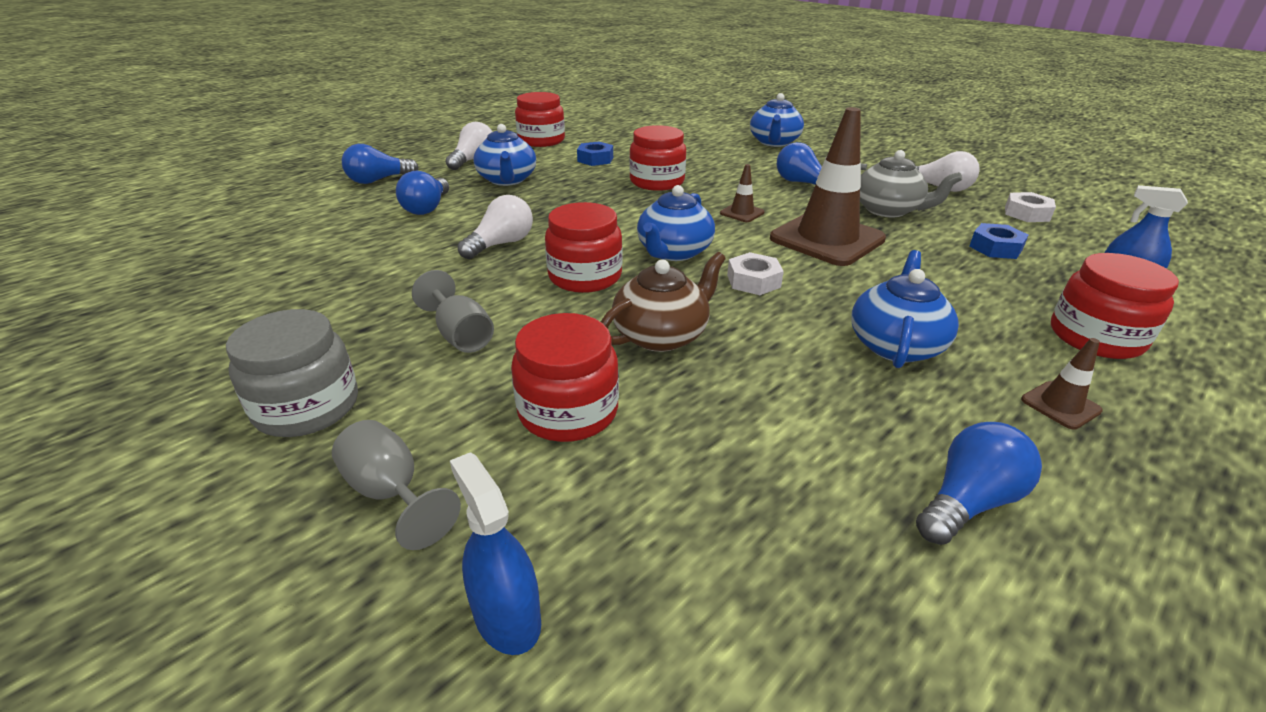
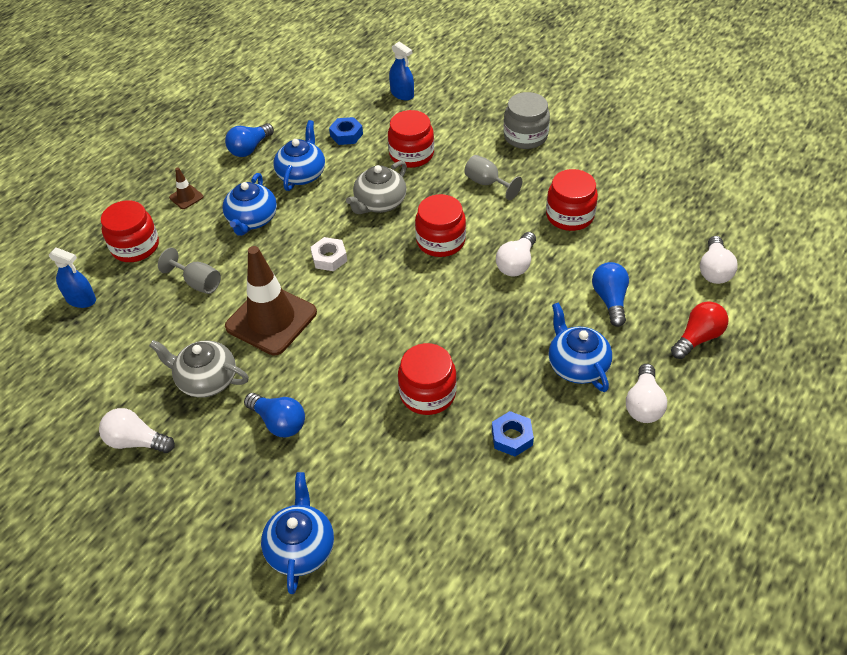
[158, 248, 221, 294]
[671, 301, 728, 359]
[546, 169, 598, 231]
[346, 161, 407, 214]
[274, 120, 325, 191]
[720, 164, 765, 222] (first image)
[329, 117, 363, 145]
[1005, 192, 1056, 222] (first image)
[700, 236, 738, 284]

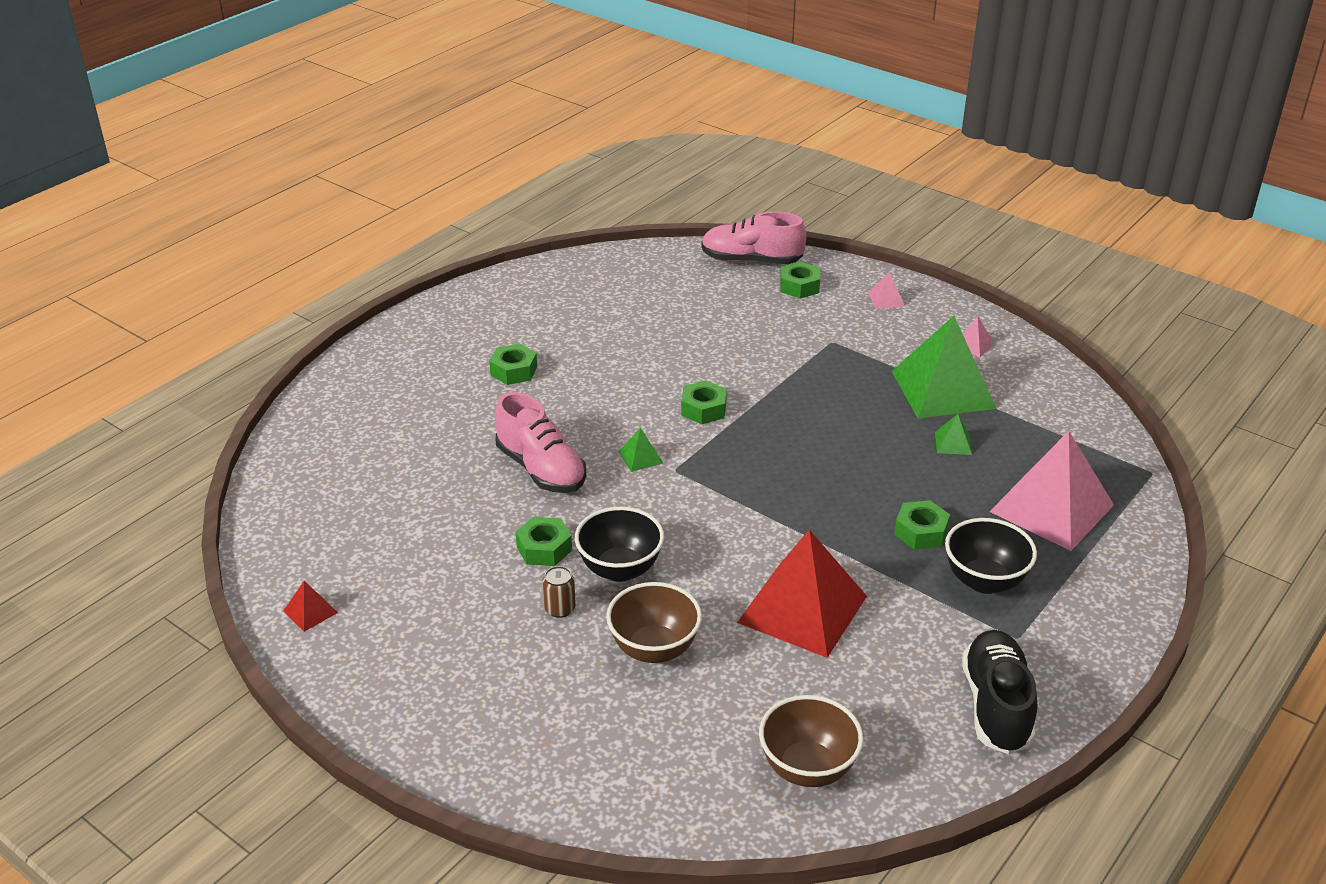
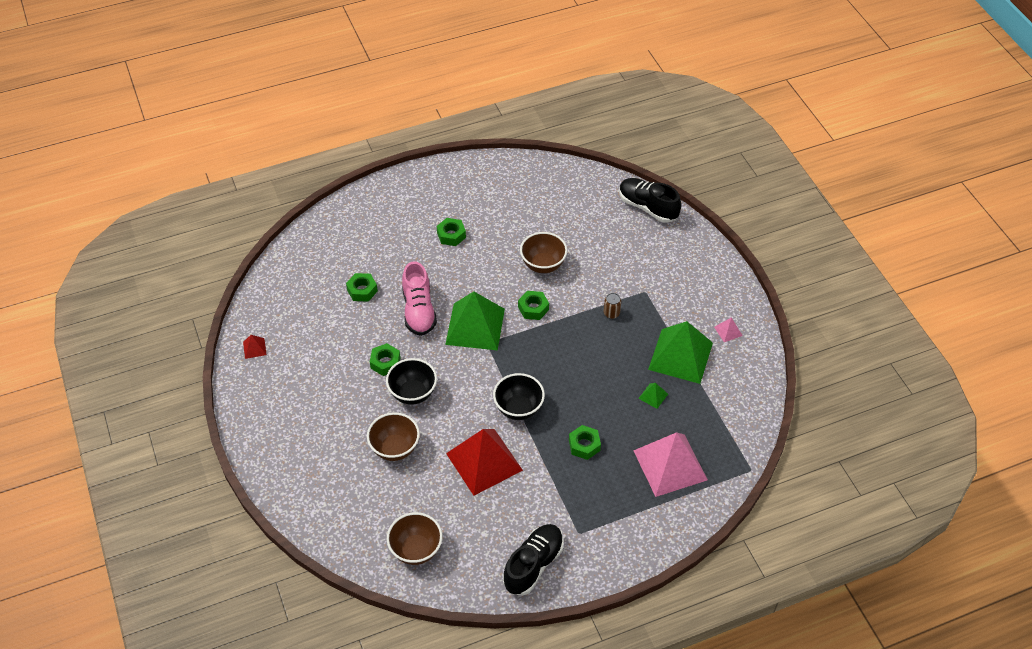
[604, 293, 621, 319]
[445, 291, 505, 350]
[619, 178, 681, 223]
[346, 273, 378, 302]
[868, 272, 905, 309] (first image)
[493, 373, 545, 420]
[520, 232, 567, 273]

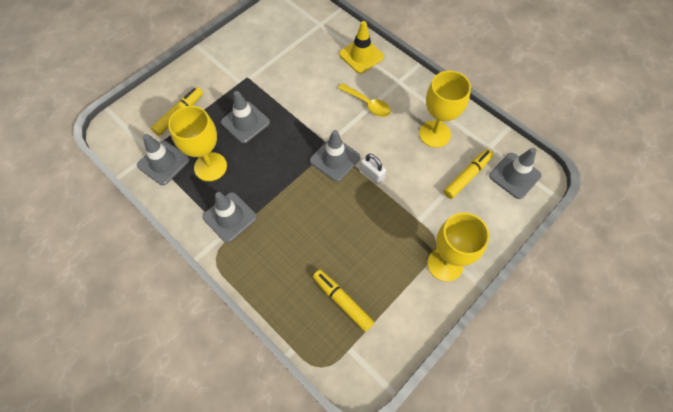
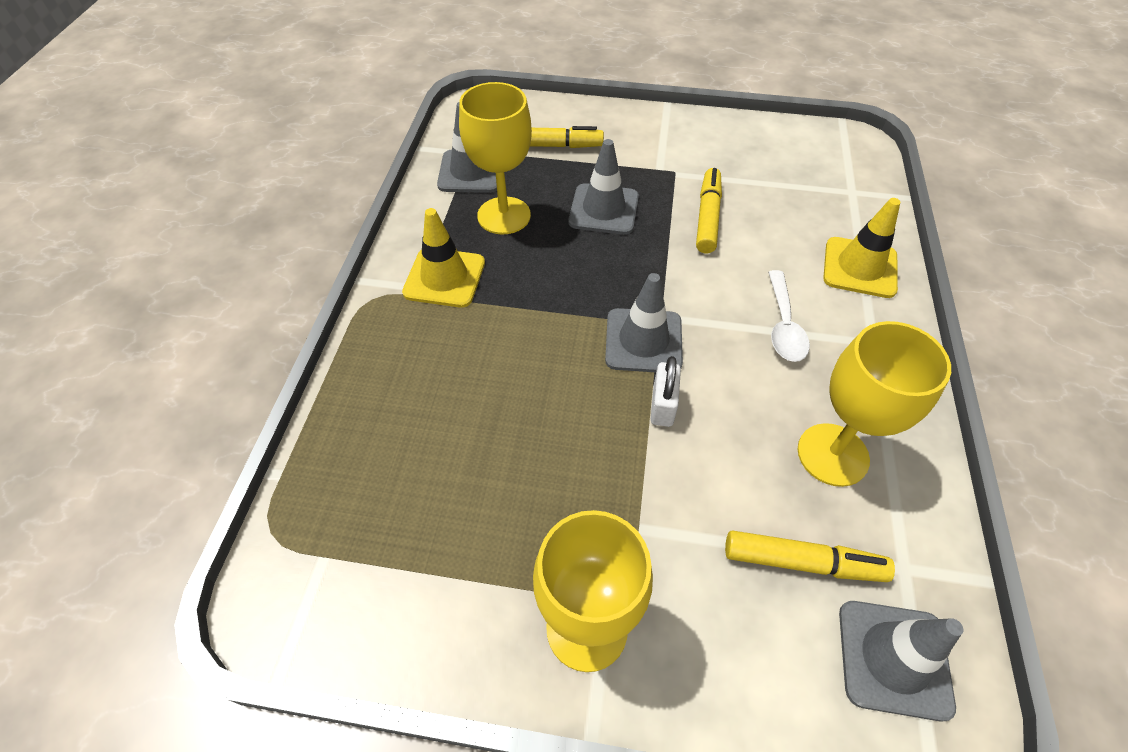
[402, 208, 485, 307]
[696, 168, 722, 253]
[768, 270, 810, 362]

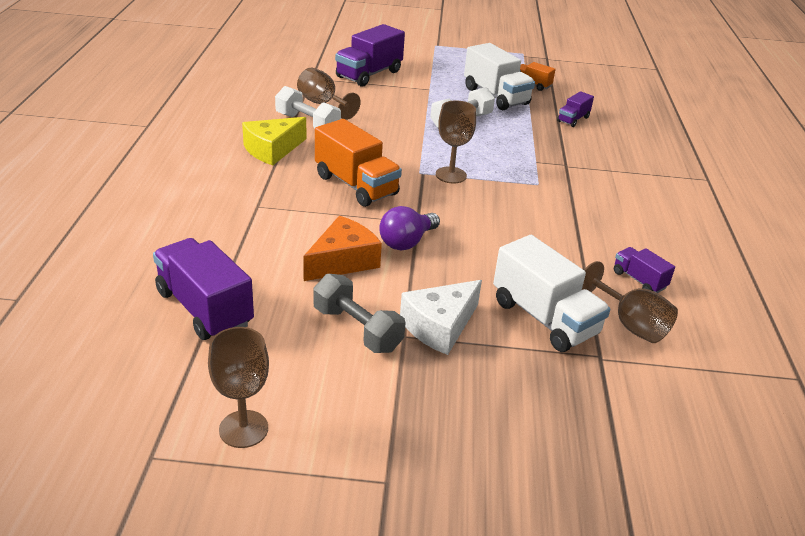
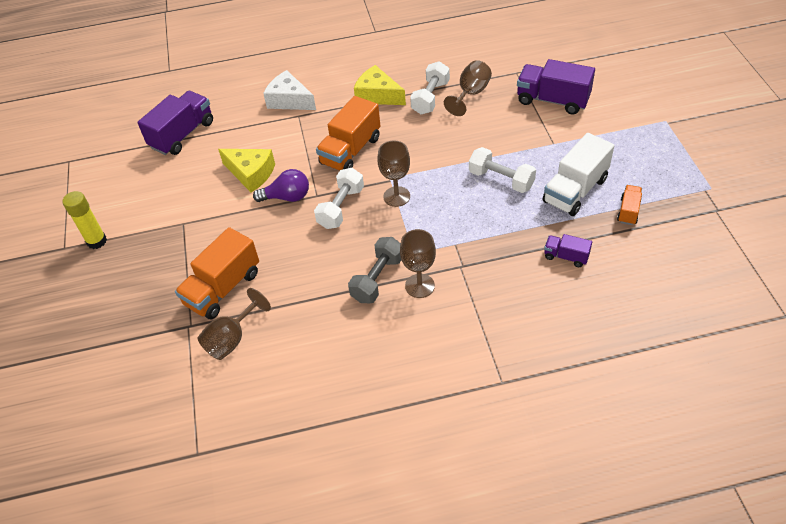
[400, 229, 436, 298]
[218, 149, 275, 193]
[348, 237, 401, 303]
[253, 169, 309, 202]
[263, 70, 316, 110]
[175, 227, 259, 320]
[614, 247, 675, 293] (first image)
[62, 191, 107, 249]
[314, 168, 364, 229]

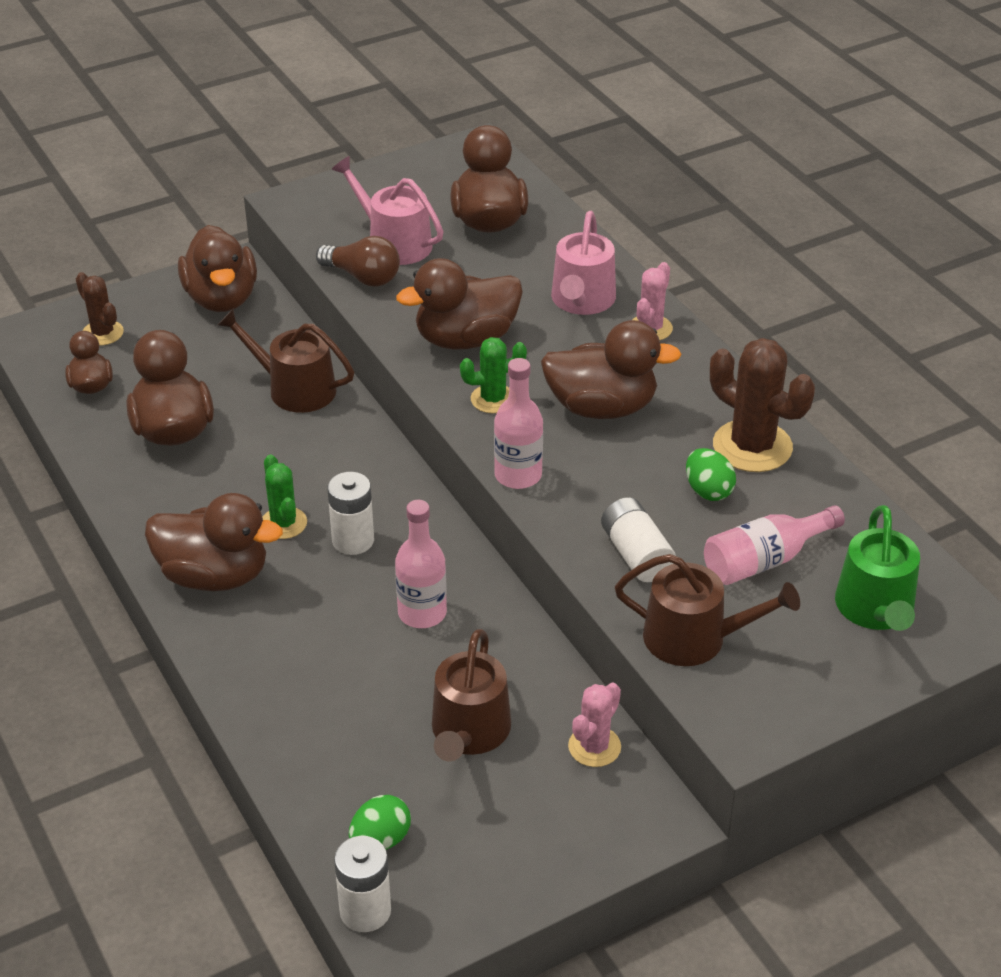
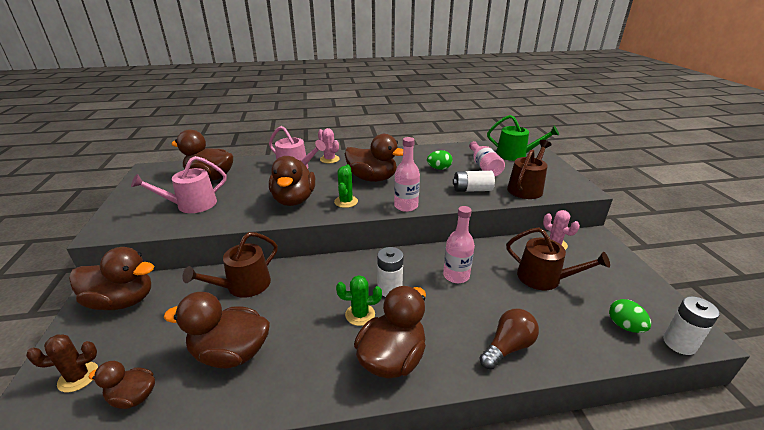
[479, 308, 539, 370]
[345, 134, 403, 182]
[710, 338, 815, 472] (first image)

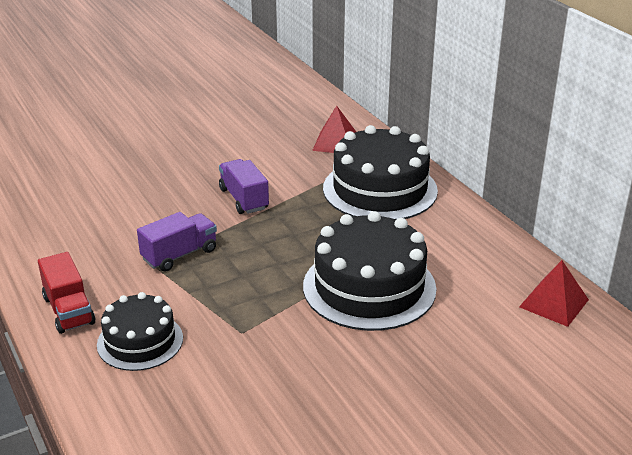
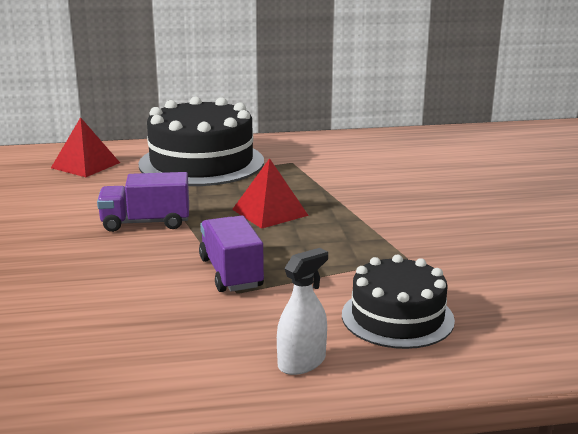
[277, 248, 328, 375]
[303, 211, 436, 331] (first image)
[232, 158, 309, 229]

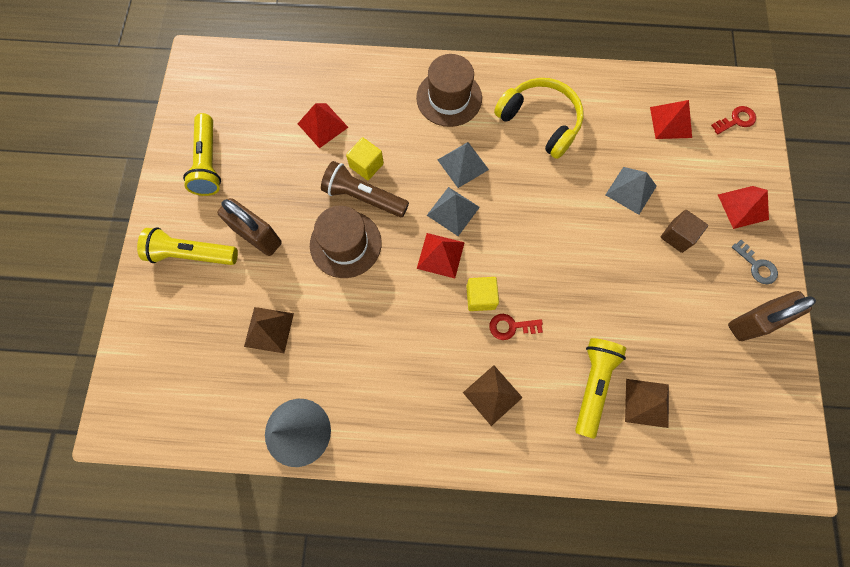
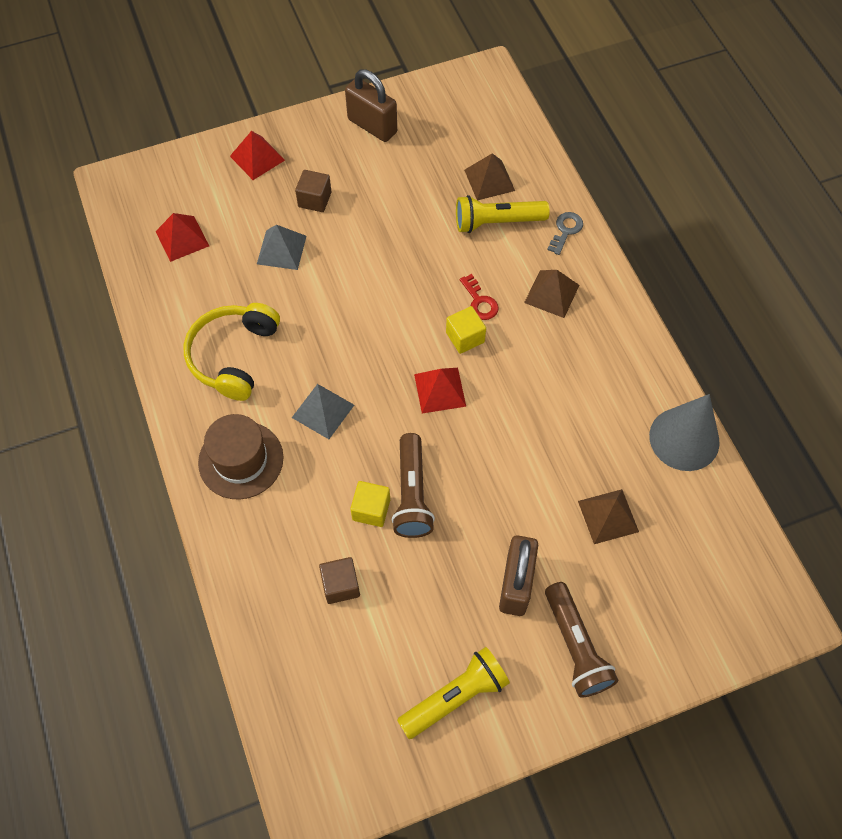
[545, 582, 618, 698]
[319, 557, 360, 604]
[310, 206, 382, 278] (first image)
[426, 187, 480, 236] (first image)
[711, 106, 756, 134] (first image)
[547, 212, 583, 255]

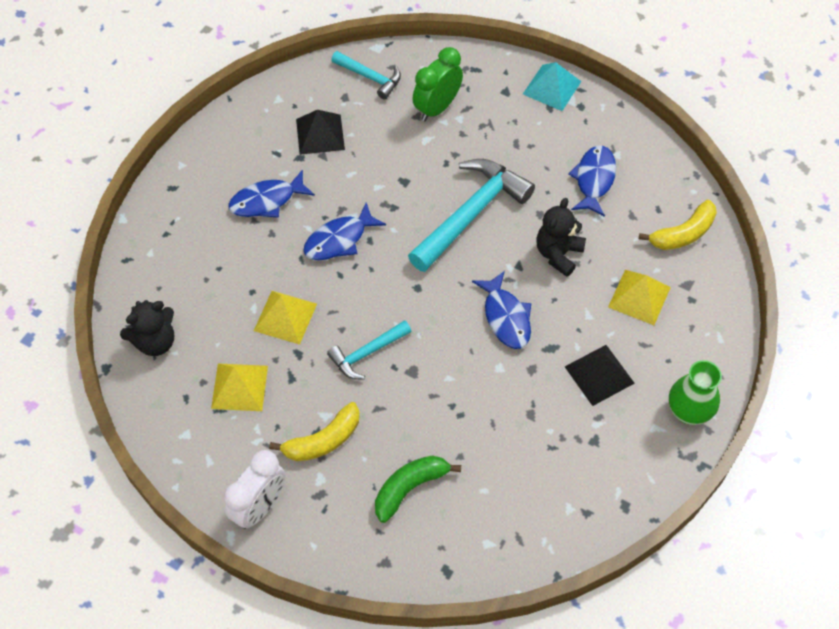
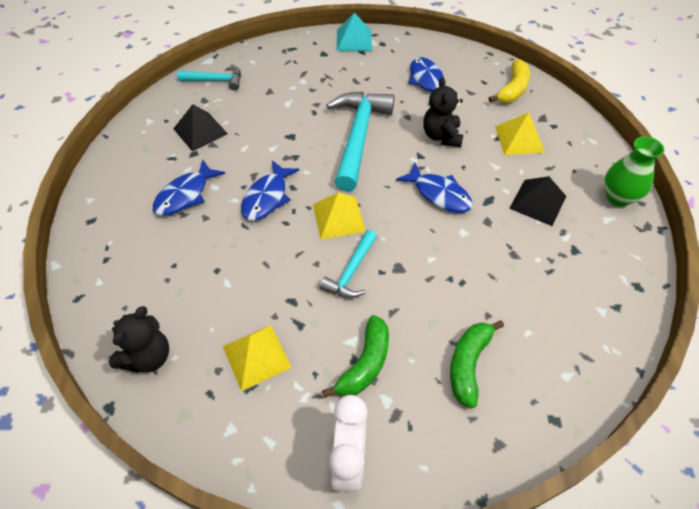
[313, 192, 366, 239]
[322, 315, 389, 398]
[412, 47, 463, 121] (first image)

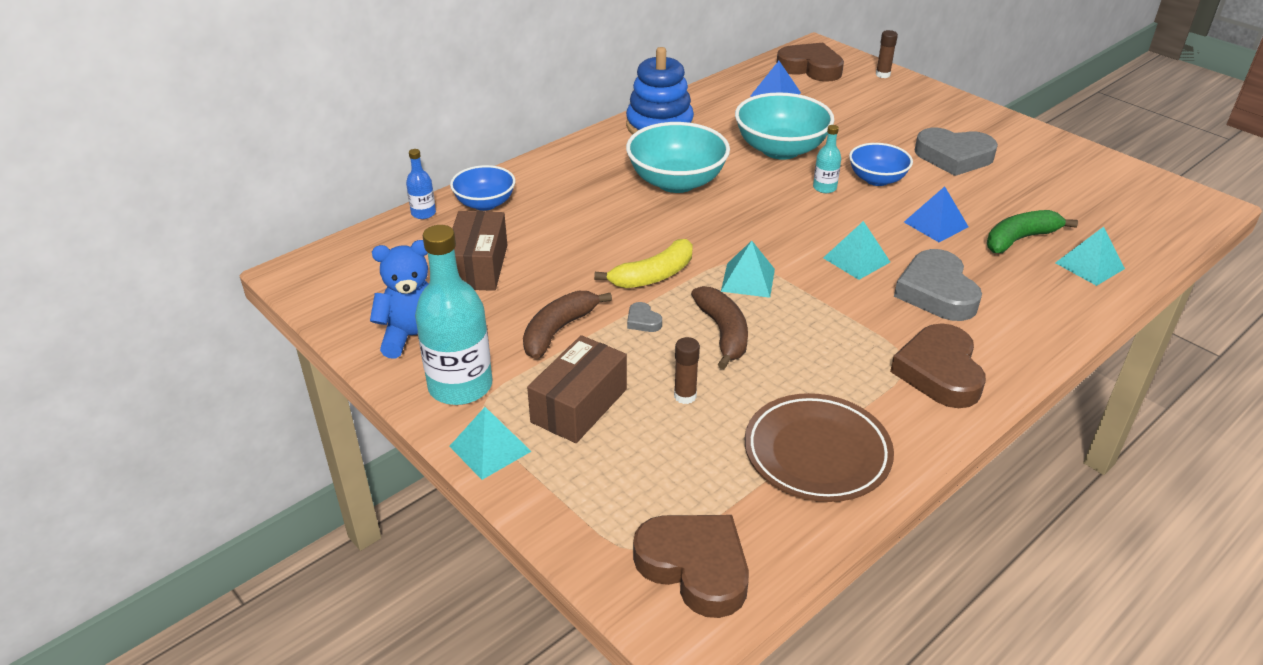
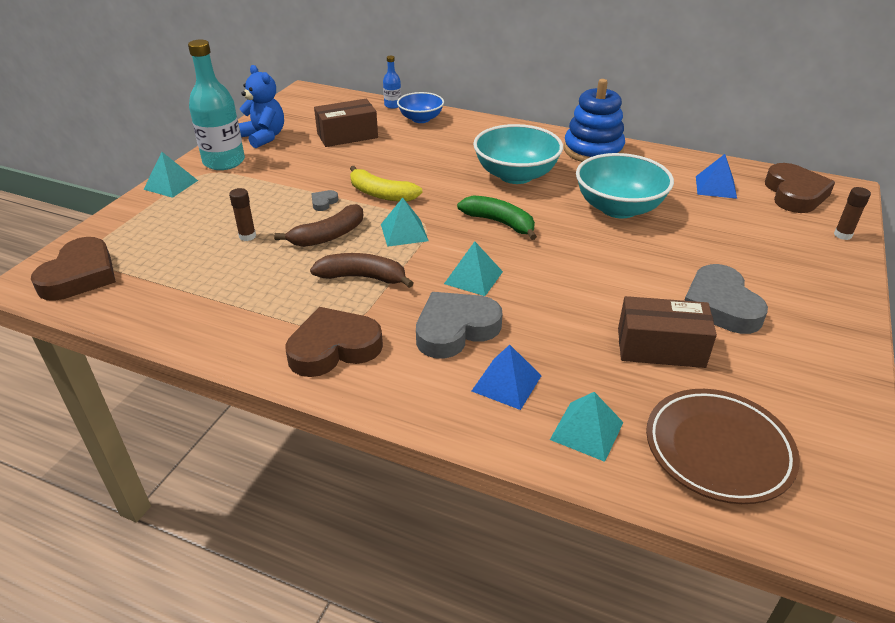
[310, 253, 414, 288]
[618, 296, 717, 368]
[646, 389, 800, 504]
[813, 125, 841, 193] (first image)
[849, 143, 913, 186] (first image)
[472, 345, 542, 410]
[457, 195, 537, 240]

